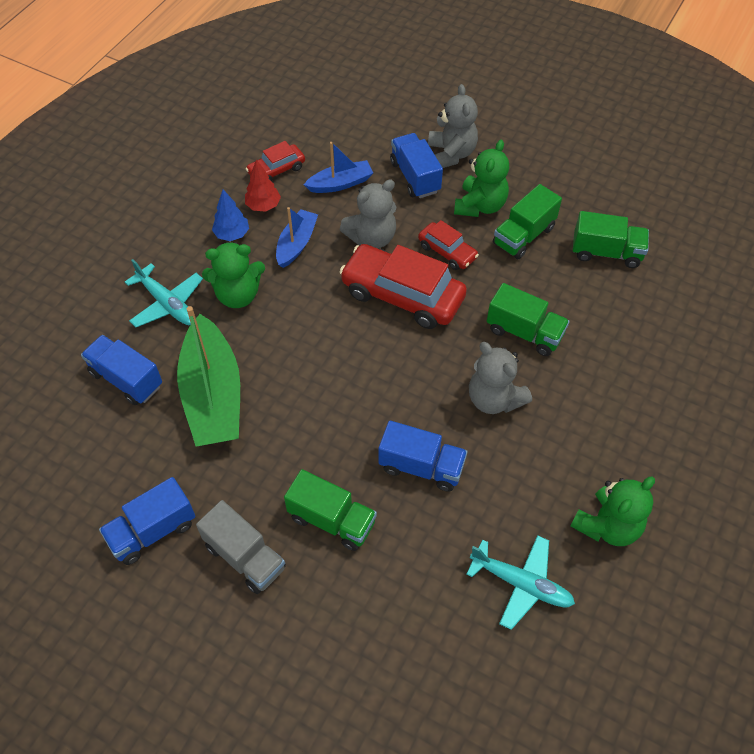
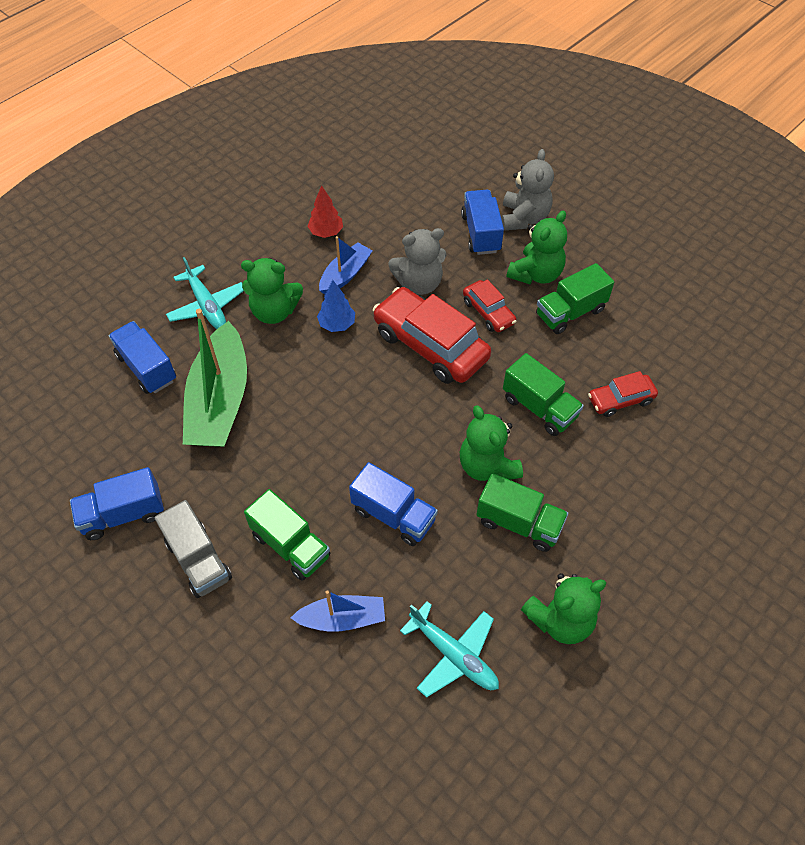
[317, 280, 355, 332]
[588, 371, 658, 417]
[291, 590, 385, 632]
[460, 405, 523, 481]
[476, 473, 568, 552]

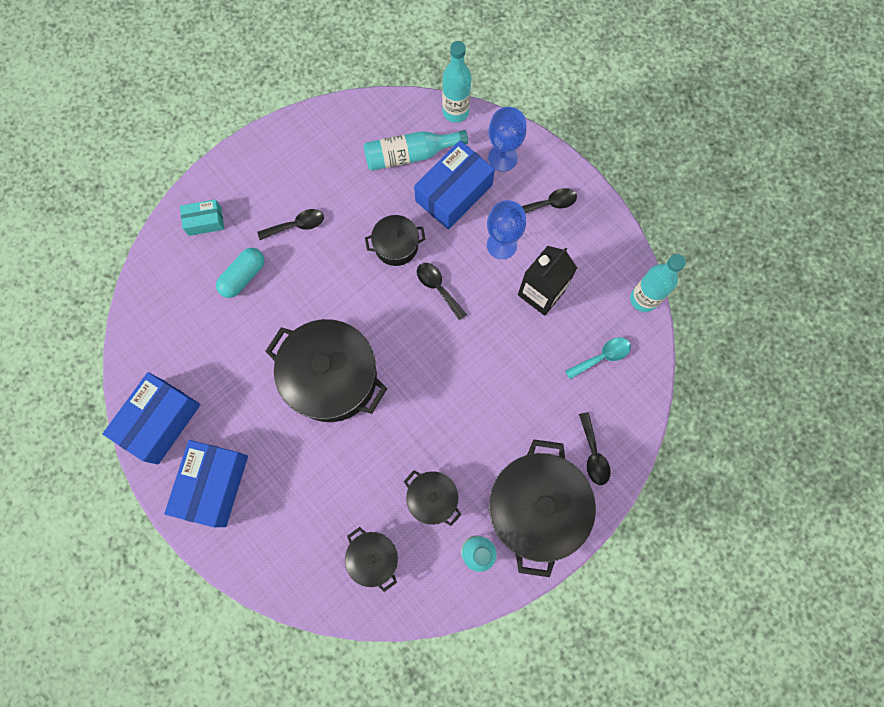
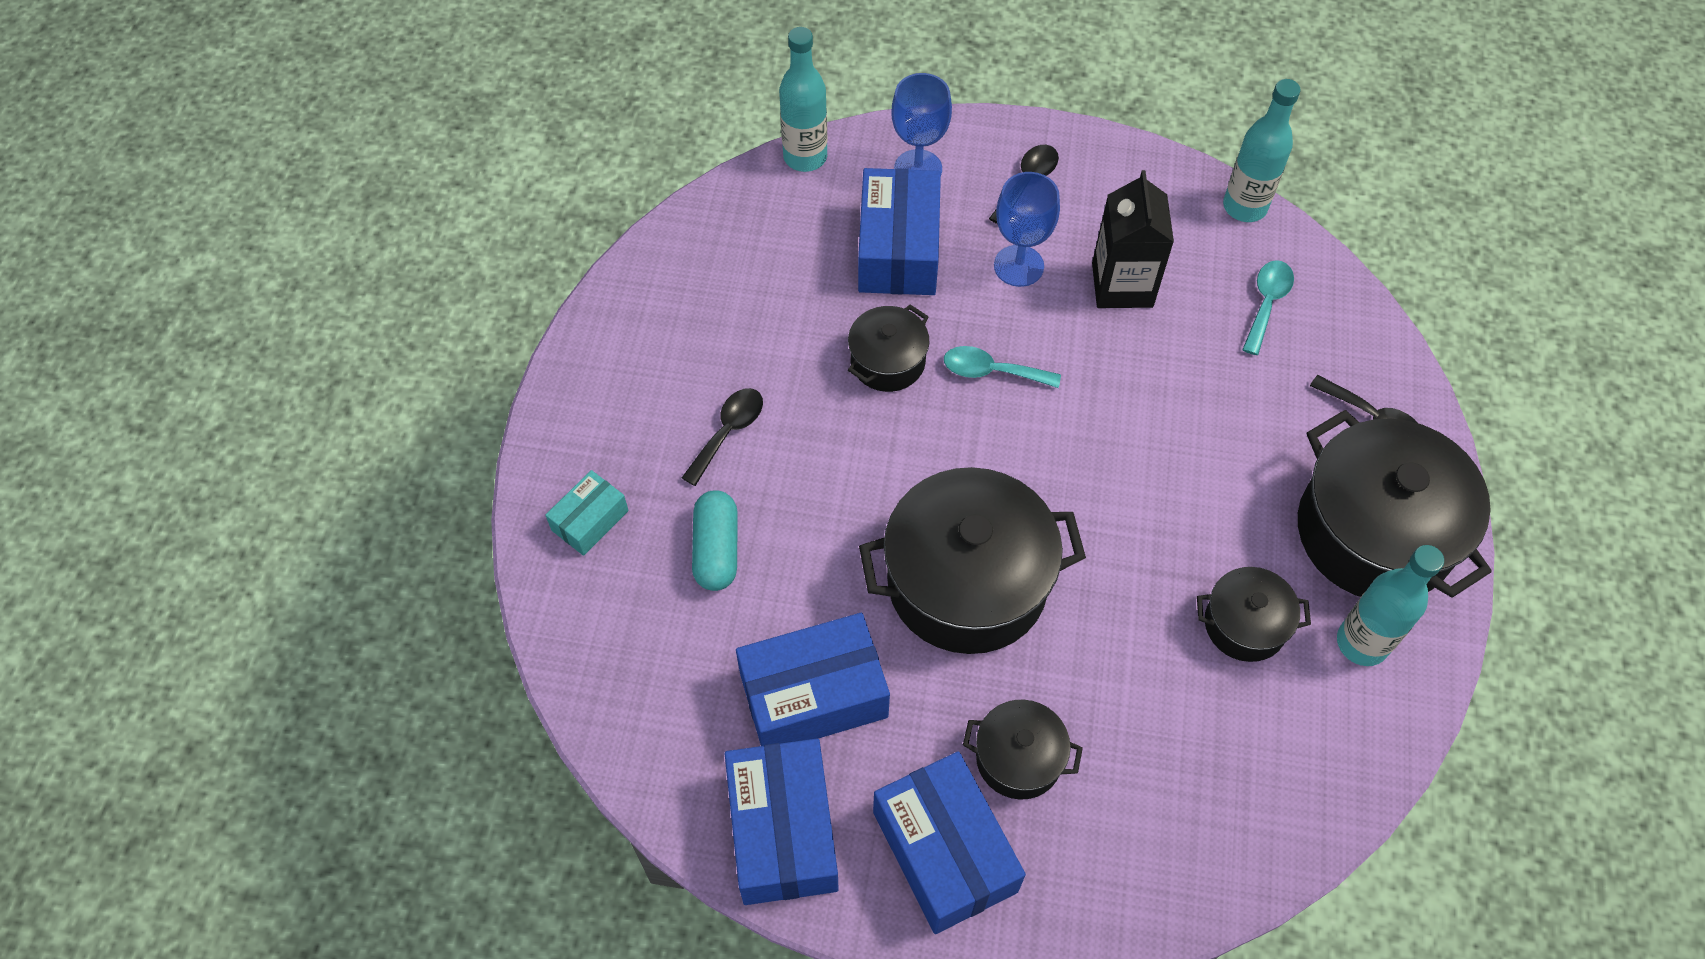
[963, 700, 1083, 800]
[364, 130, 468, 171] (first image)
[944, 346, 1061, 388]
[736, 613, 890, 746]

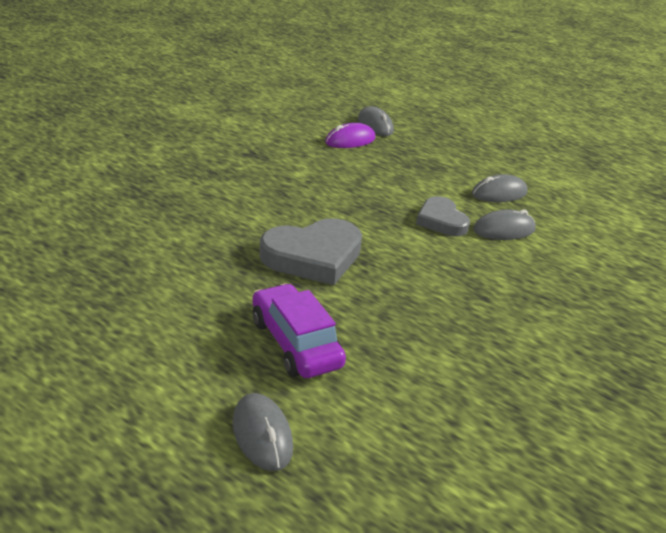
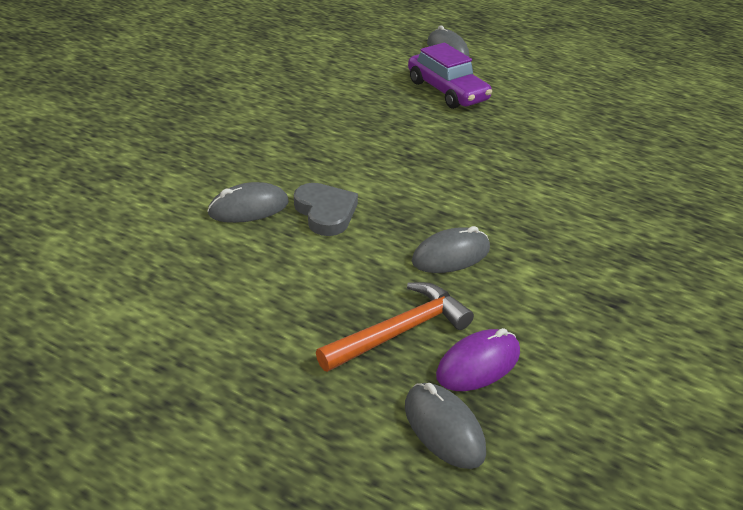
[259, 218, 362, 285] (first image)
[412, 226, 490, 273]
[316, 282, 474, 372]

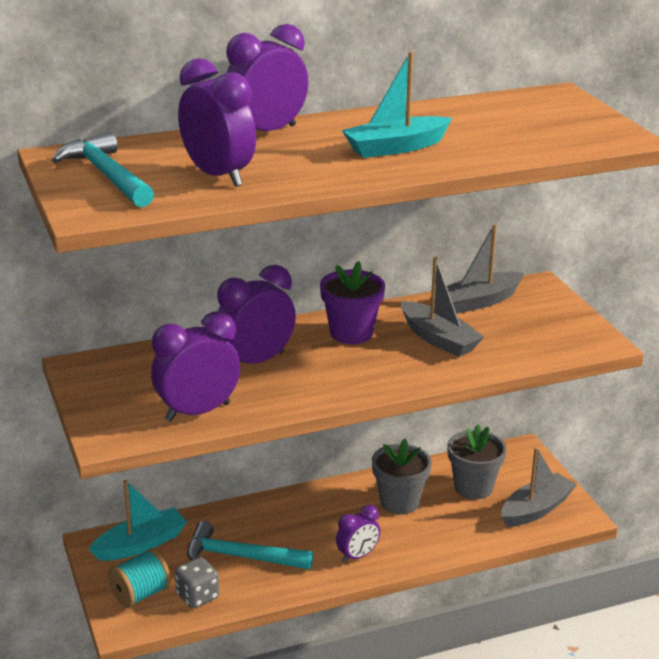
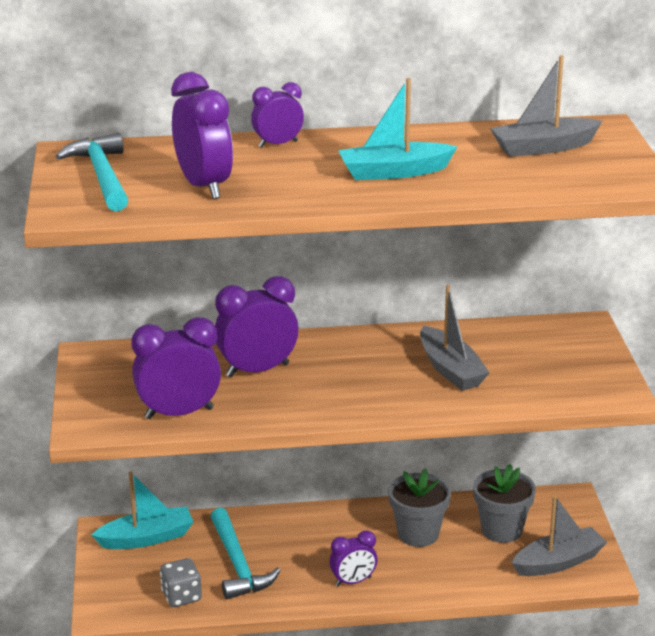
[108, 549, 171, 608] (first image)
[210, 508, 281, 599]
[251, 82, 304, 148]
[320, 261, 385, 344] (first image)
[490, 55, 602, 157]

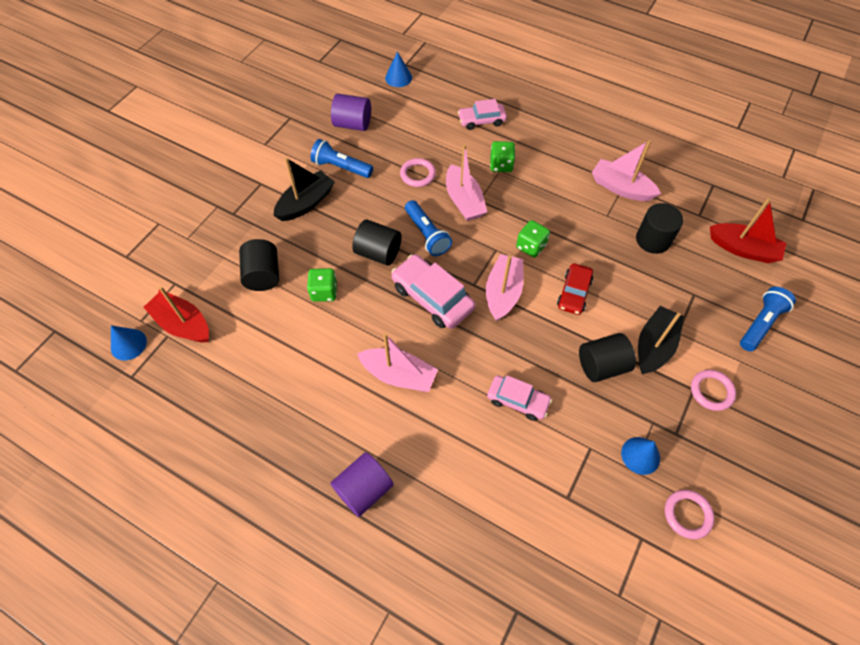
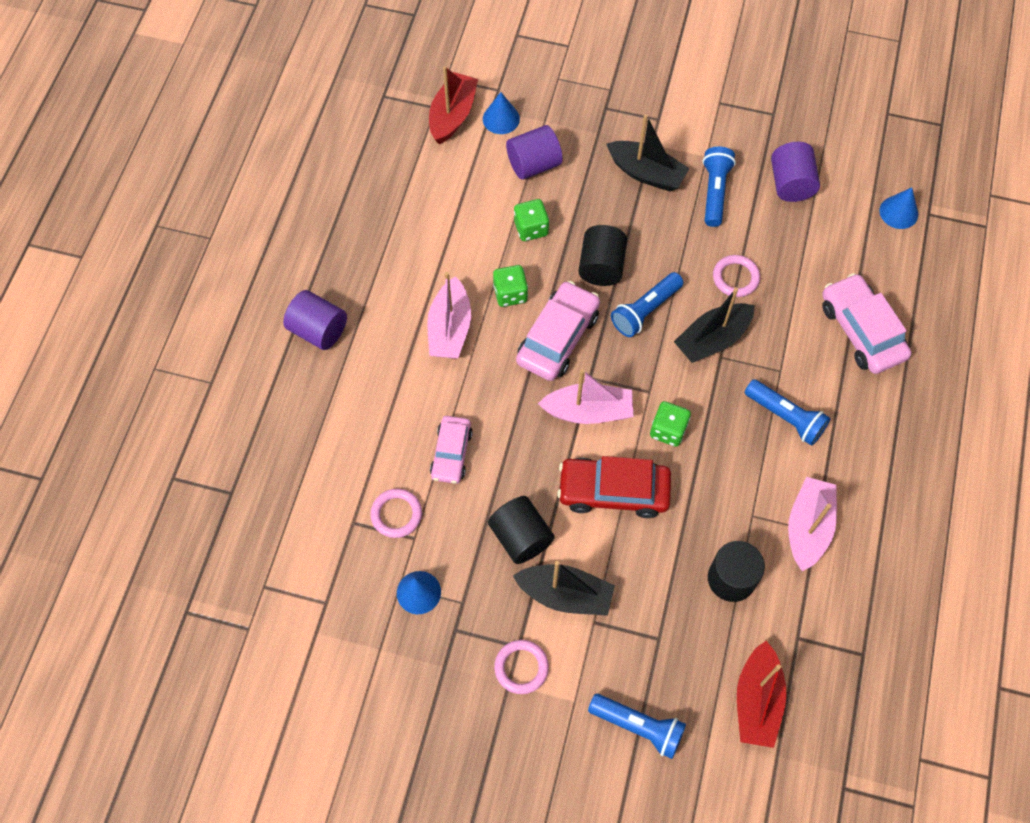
[483, 92, 520, 134]
[506, 125, 563, 180]
[674, 287, 755, 363]
[822, 273, 911, 374]
[493, 265, 528, 307]
[557, 456, 671, 518]
[370, 489, 422, 538]
[745, 379, 831, 446]

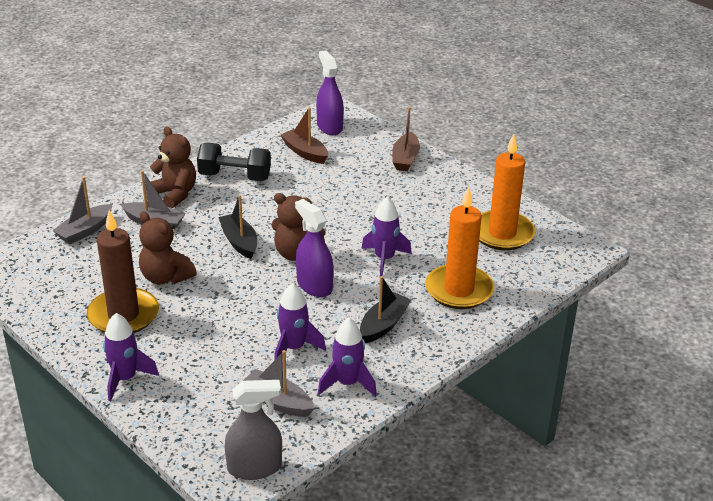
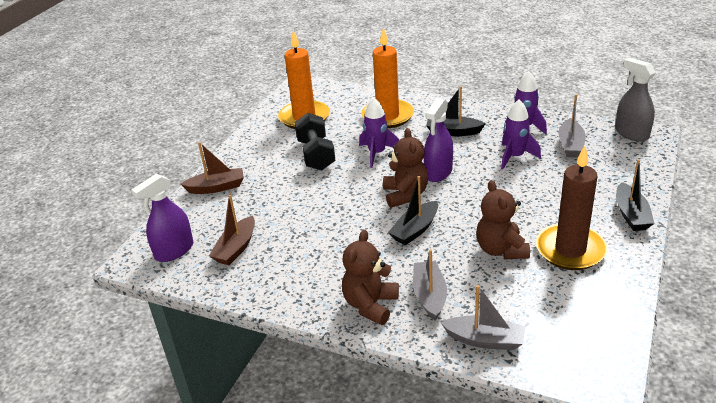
[616, 159, 655, 231]
[476, 180, 530, 259]
[295, 113, 336, 170]

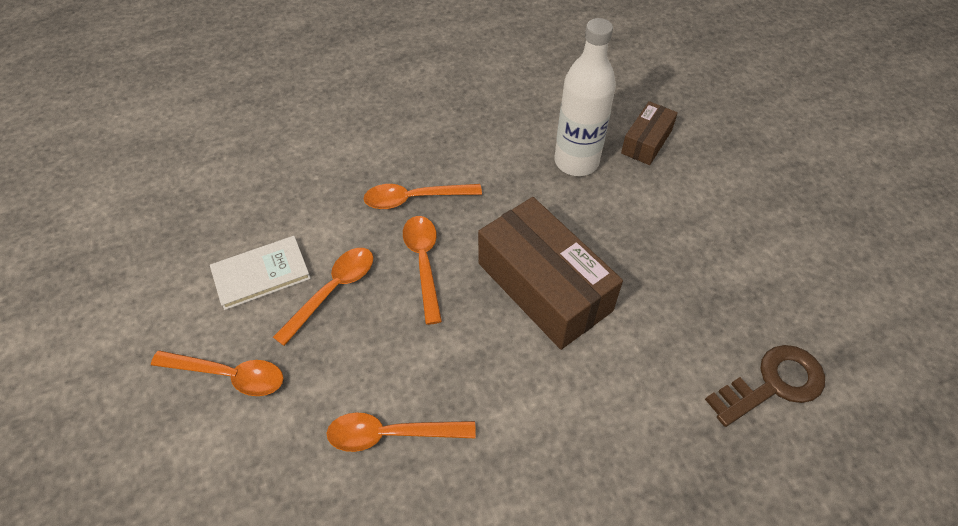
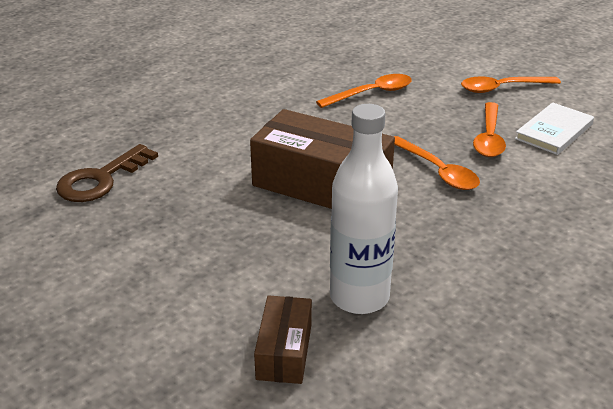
[364, 184, 482, 209] (first image)

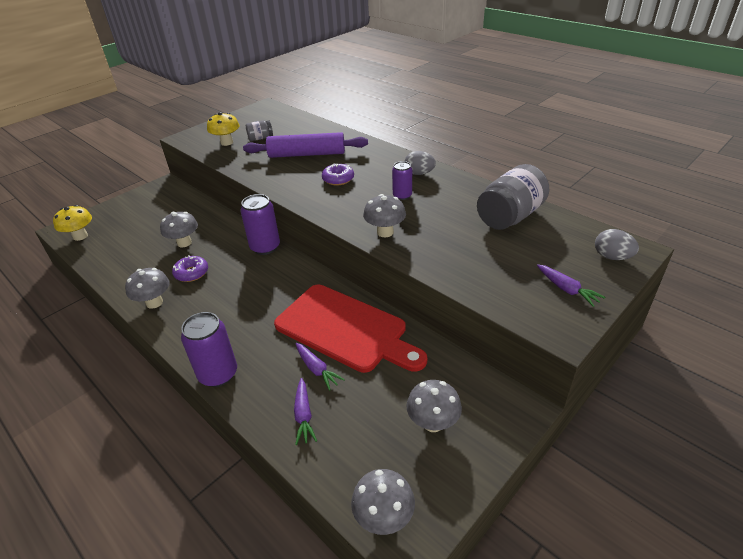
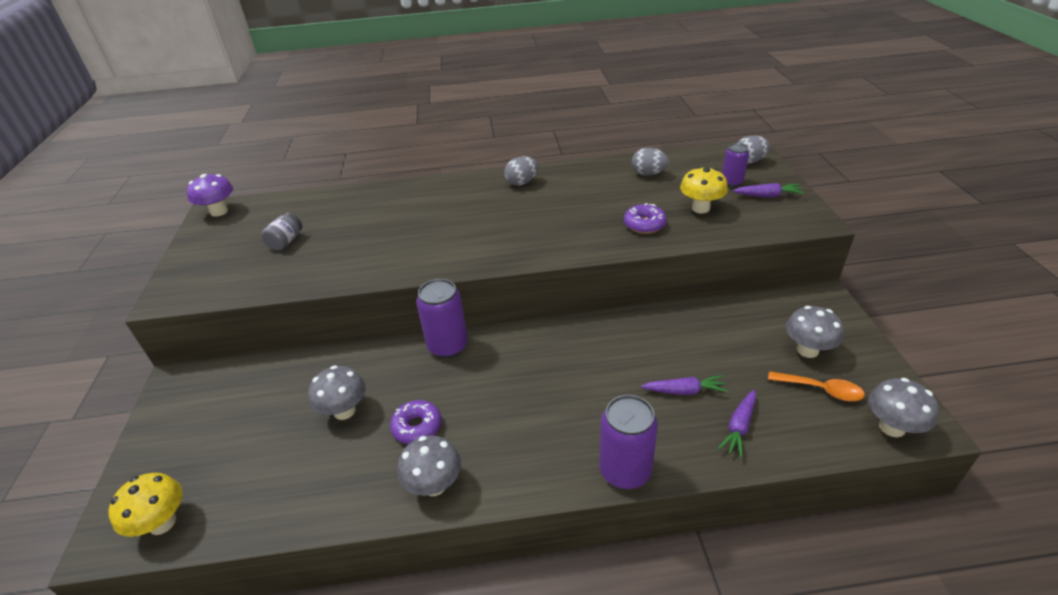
[680, 167, 728, 214]
[243, 132, 368, 158] (first image)
[274, 284, 427, 373] (first image)
[718, 390, 756, 458]
[624, 203, 667, 234]
[363, 194, 406, 237] (first image)
[722, 143, 749, 187]
[632, 148, 669, 175]
[187, 174, 233, 217]
[768, 371, 865, 401]

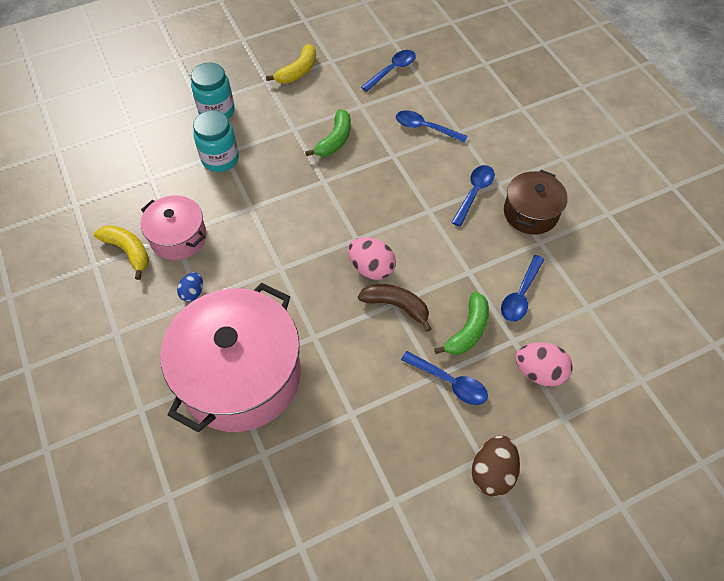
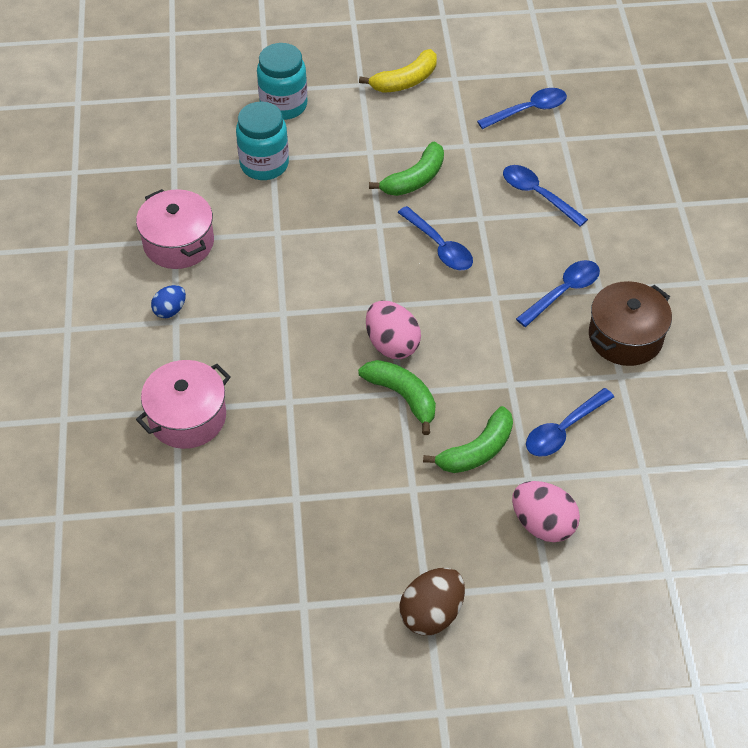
[94, 225, 149, 280] (first image)
[136, 360, 230, 449]
[358, 360, 436, 435]
[398, 206, 473, 270]

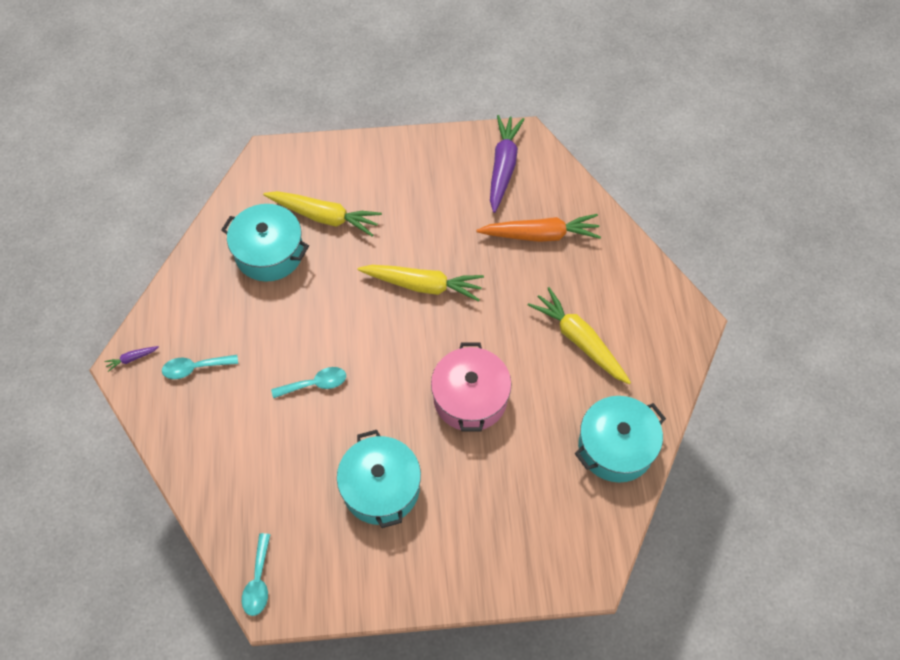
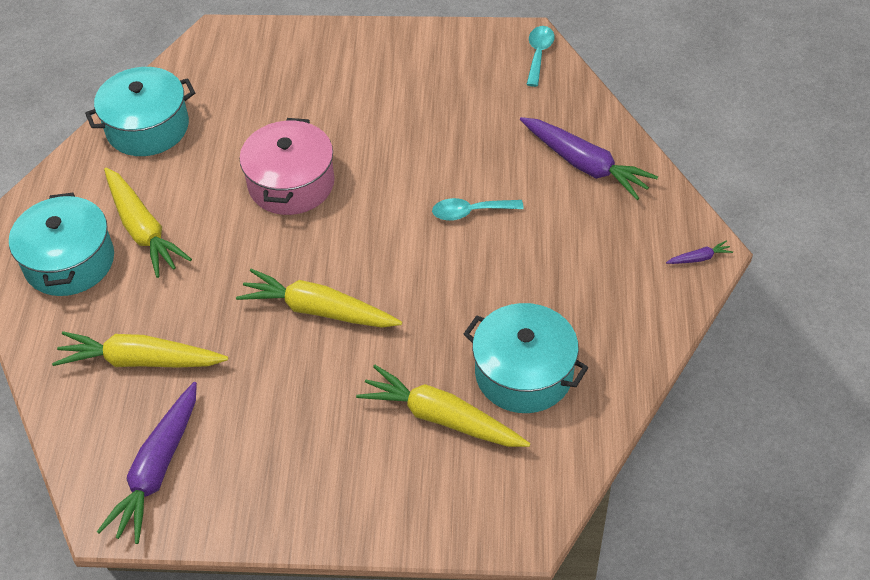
[162, 355, 238, 379] (first image)
[9, 193, 114, 296]
[52, 331, 228, 368]
[520, 117, 658, 200]

